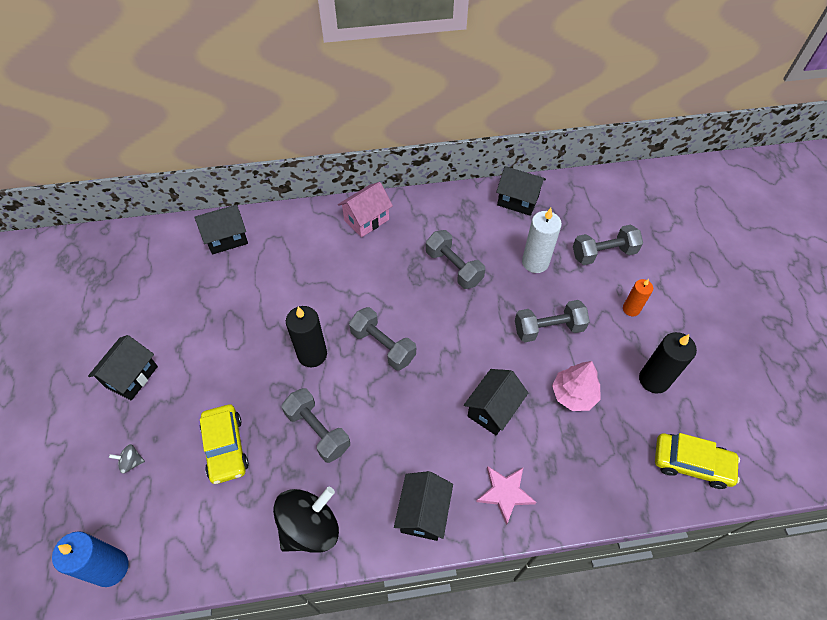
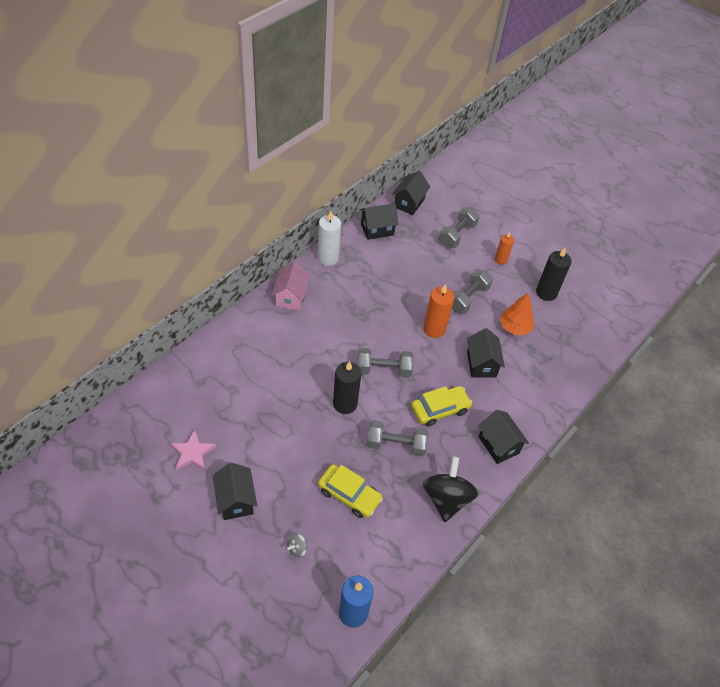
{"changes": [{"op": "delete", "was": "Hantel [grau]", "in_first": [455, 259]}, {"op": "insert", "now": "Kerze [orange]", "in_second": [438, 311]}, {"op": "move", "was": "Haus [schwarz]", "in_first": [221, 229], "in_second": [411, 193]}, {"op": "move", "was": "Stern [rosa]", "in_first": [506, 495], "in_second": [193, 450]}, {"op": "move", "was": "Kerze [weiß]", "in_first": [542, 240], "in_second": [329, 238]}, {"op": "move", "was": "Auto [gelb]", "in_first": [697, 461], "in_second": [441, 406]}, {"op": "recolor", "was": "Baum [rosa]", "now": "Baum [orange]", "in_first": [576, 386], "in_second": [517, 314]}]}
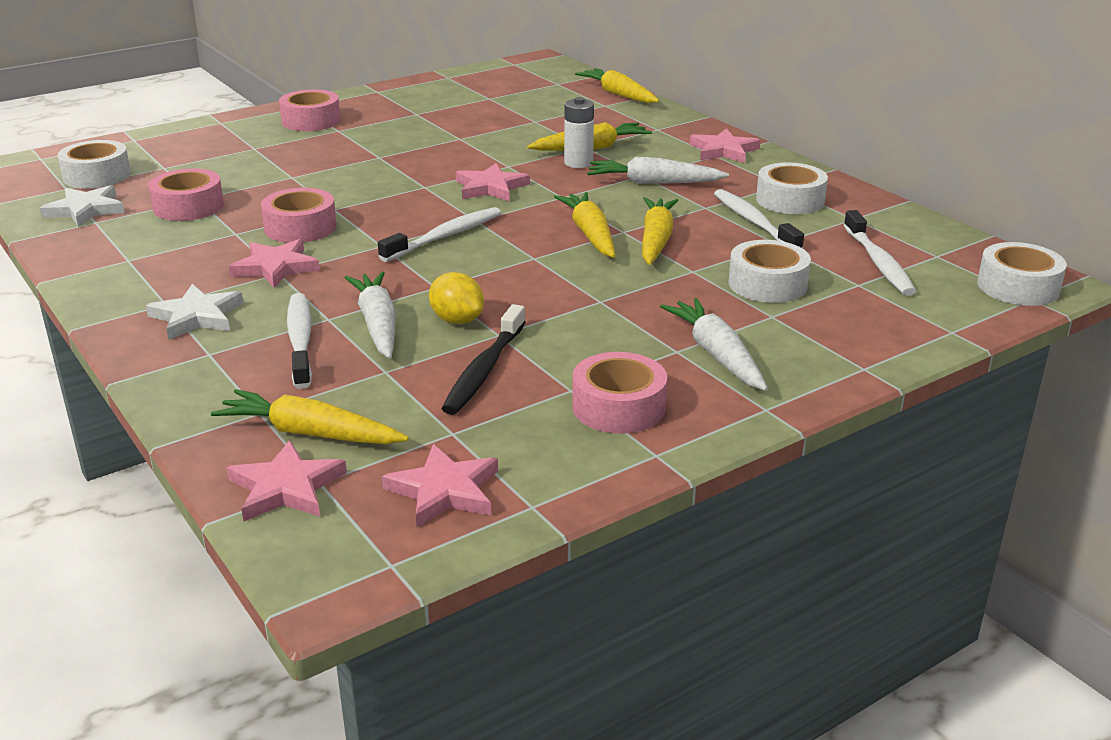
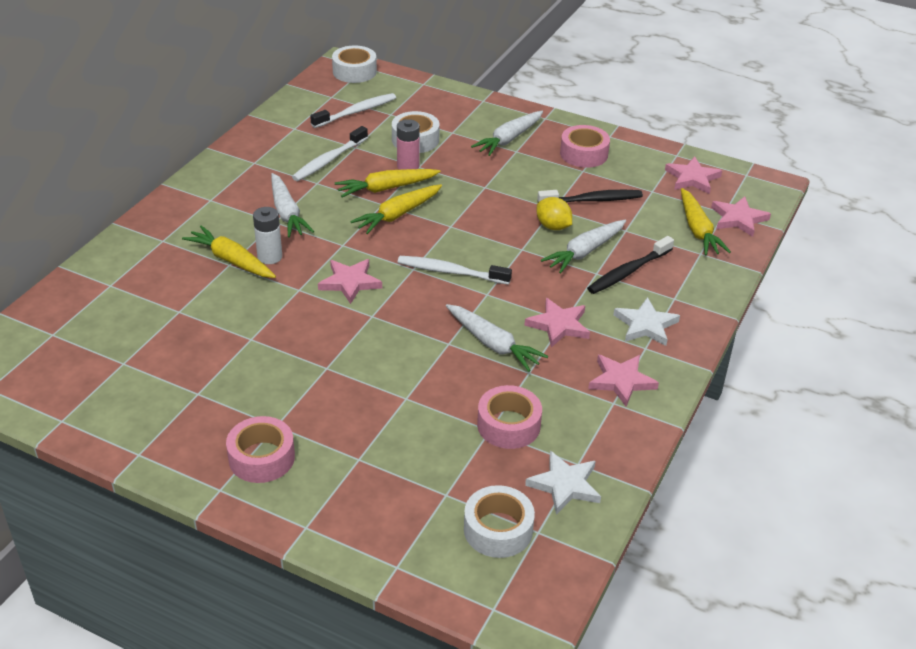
{"changes": [{"op": "delete", "was": "Karotte [gelb]", "in_first": [617, 85]}, {"op": "delete", "was": "Klebeband [weiß]", "in_first": [792, 188]}, {"op": "insert", "now": "Batterie [rosa]", "in_second": [408, 144]}, {"op": "move", "was": "Stern [rosa]", "in_first": [725, 145], "in_second": [623, 381]}, {"op": "replace", "was": "Klebeband [rosa]", "now": "Karotte [weiß]", "in_first": [299, 215], "in_second": [497, 338]}, {"op": "recolor", "was": "Zahnbürste [weiß]", "now": "Zahnbürste [schwarz]", "in_first": [299, 341], "in_second": [630, 265]}, {"op": "rotate", "was": "Zitrone [gelb]", "in_first": [456, 298], "in_second": [554, 213], "clockwise": -60}]}
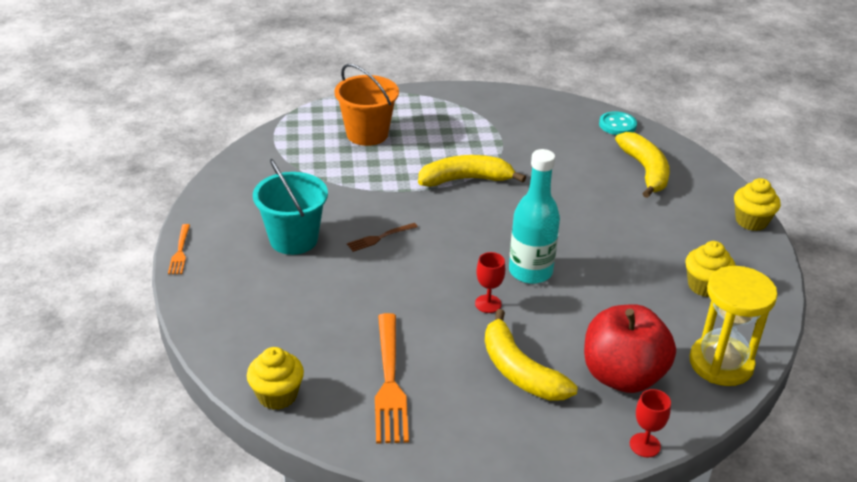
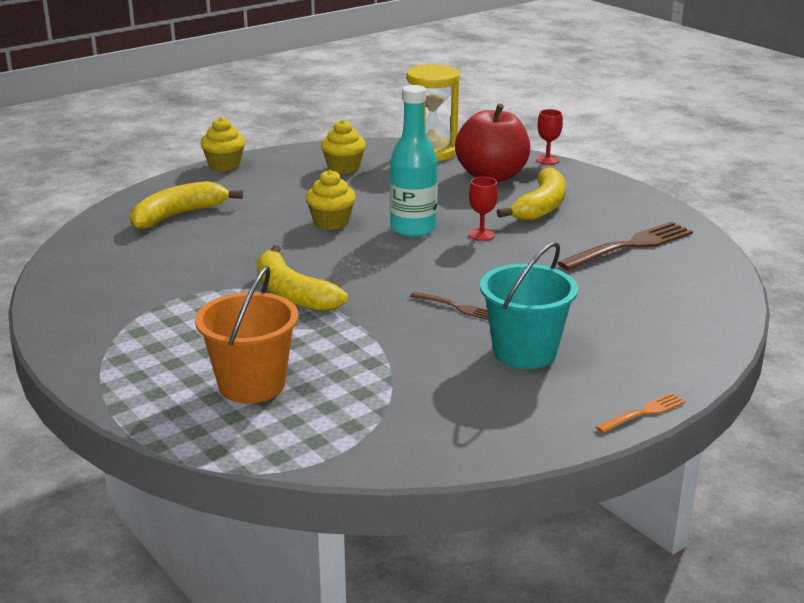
{"changes": [{"op": "delete", "was": "Knopf [türkis]", "in_first": [618, 123]}, {"op": "move", "was": "Muffin [gelb]", "in_first": [275, 378], "in_second": [331, 200]}, {"op": "recolor", "was": "Gabel [orange]", "now": "Gabel [braun]", "in_first": [392, 378], "in_second": [625, 246]}]}
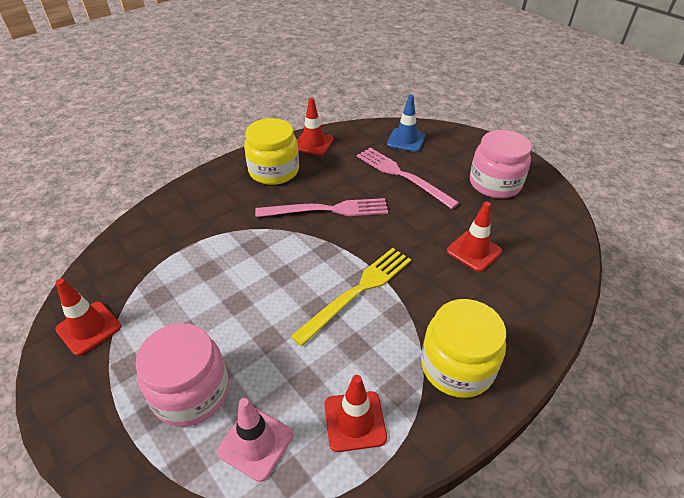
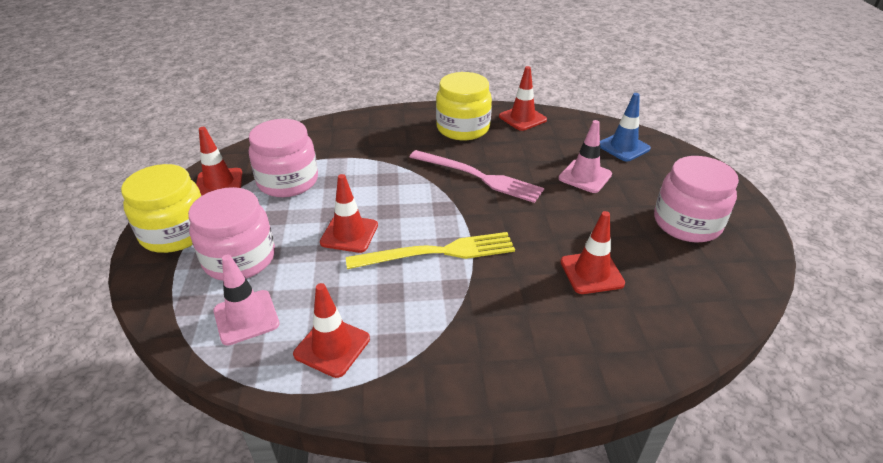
{"changes": [{"op": "insert", "now": "Einmachglas [rosa]", "in_second": [283, 158]}, {"op": "insert", "now": "Leitkegel [rot]", "in_second": [349, 213]}, {"op": "move", "was": "Einmachglas [gelb]", "in_first": [463, 348], "in_second": [161, 208]}, {"op": "replace", "was": "Gabel [rosa]", "now": "Leitkegel [rosa]", "in_first": [408, 178], "in_second": [585, 156]}]}
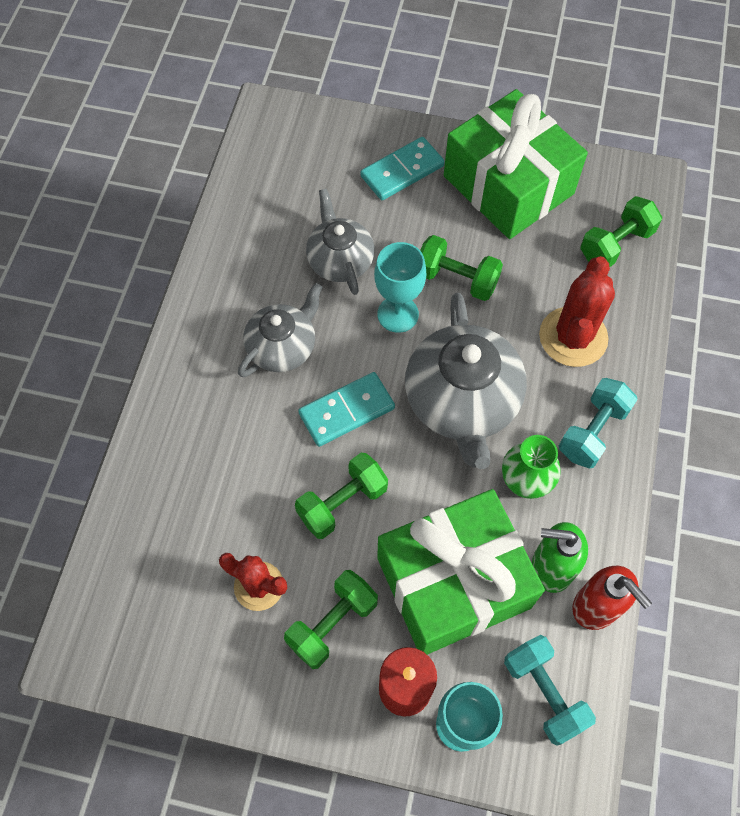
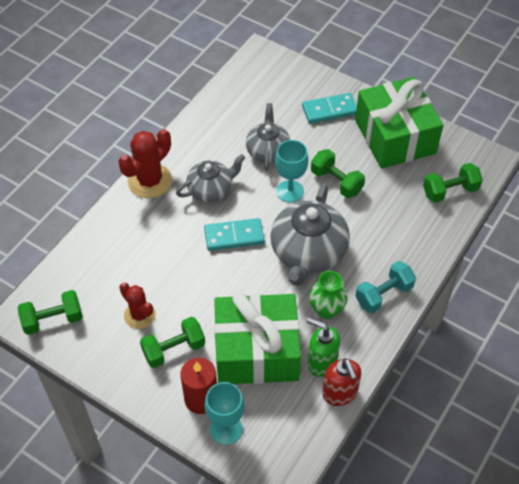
{"changes": [{"op": "delete", "was": "Hantel [türkis]", "in_first": [550, 690]}, {"op": "move", "was": "Hantel [grün]", "in_first": [341, 496], "in_second": [50, 312]}, {"op": "move", "was": "Kaktus [rot]", "in_first": [577, 311], "in_second": [145, 163]}]}
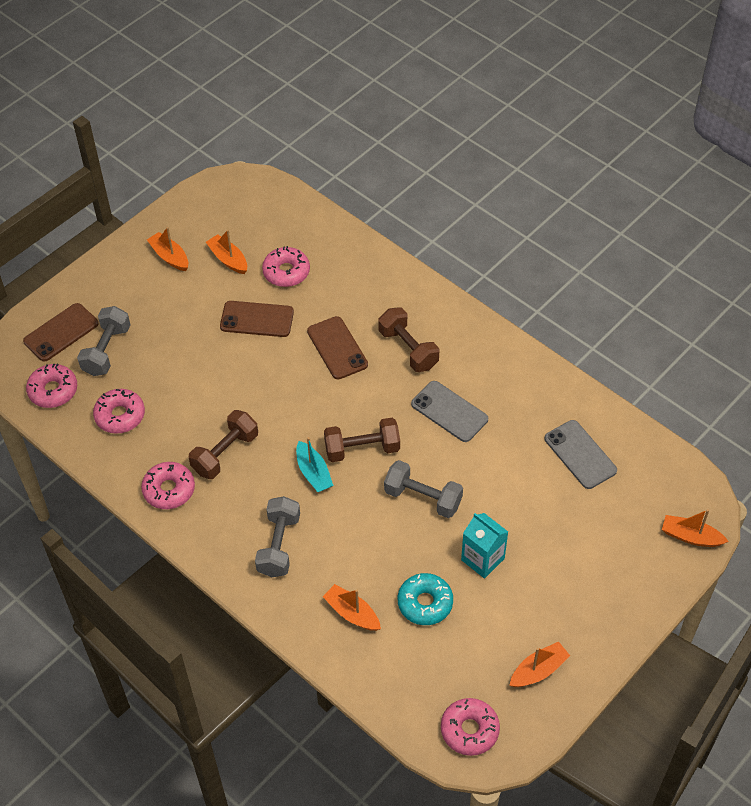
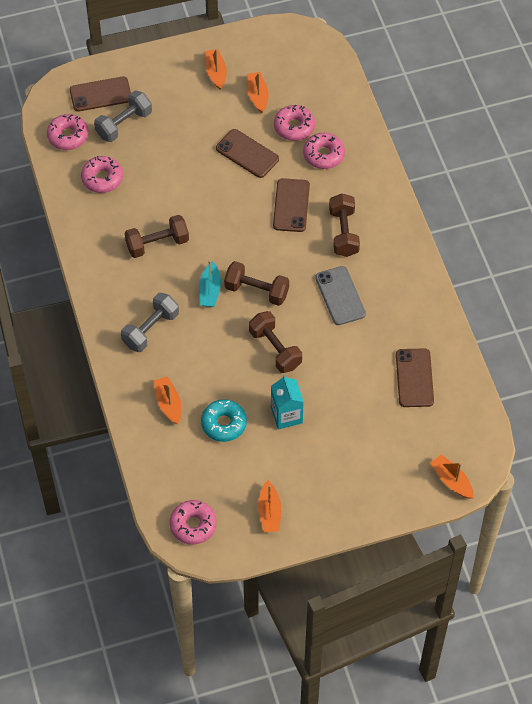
{"changes": [{"op": "move", "was": "Donut [rosa]", "in_first": [168, 485], "in_second": [324, 151]}, {"op": "recolor", "was": "Hantel [grau]", "now": "Hantel [braun]", "in_first": [423, 489], "in_second": [275, 342]}, {"op": "recolor", "was": "Handy [grau]", "now": "Handy [braun]", "in_first": [581, 454], "in_second": [415, 377]}, {"op": "rotate", "was": "Boot [orange]", "in_first": [539, 664], "in_second": [269, 506], "clockwise": 90}]}
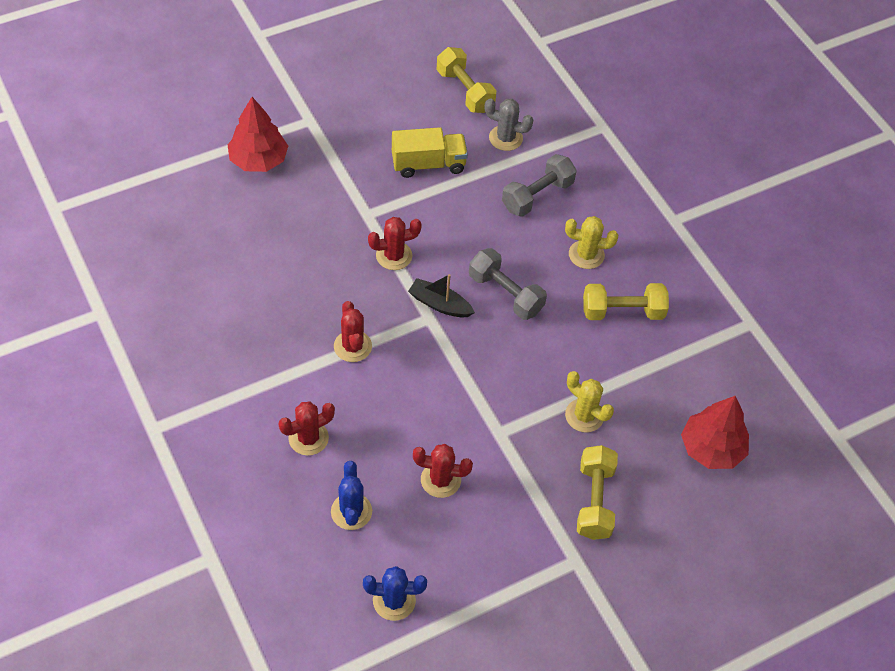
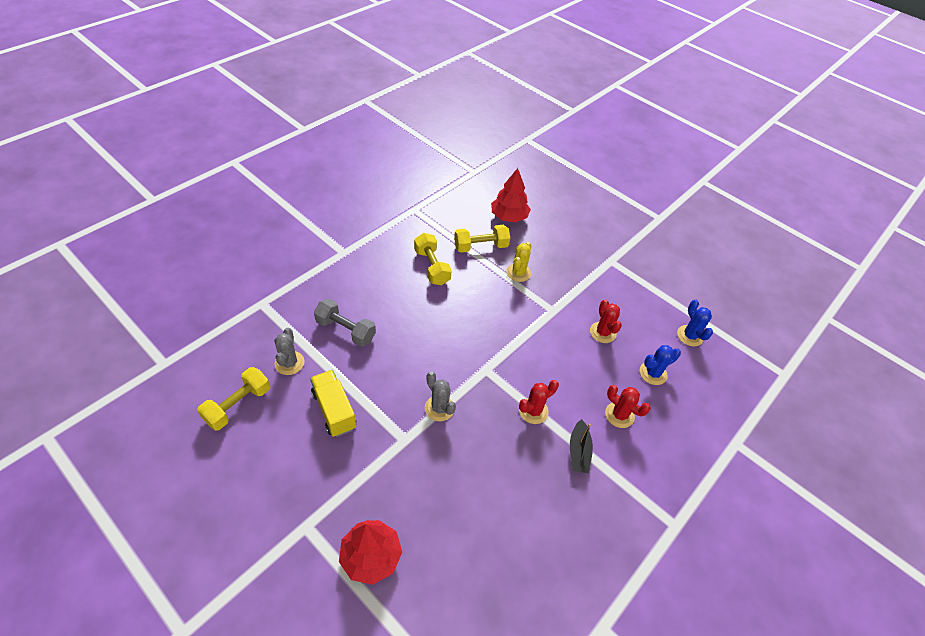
{"changes": [{"op": "delete", "was": "Hantel [grau]", "in_first": [508, 284]}, {"op": "delete", "was": "Kaktus [gelb]", "in_first": [591, 242]}, {"op": "move", "was": "Boot [schwarz]", "in_first": [441, 295], "in_second": [581, 446]}, {"op": "move", "was": "Hantel [gelb]", "in_first": [597, 492], "in_second": [482, 239]}, {"op": "recolor", "was": "Kaktus [rot]", "now": "Kaktus [grau]", "in_first": [395, 243], "in_second": [440, 396]}]}
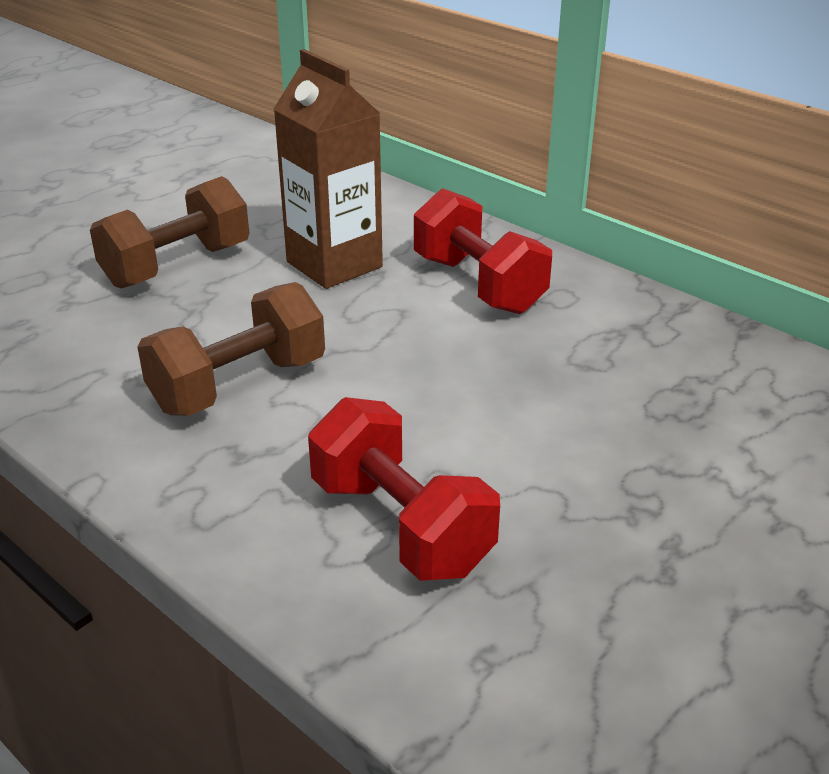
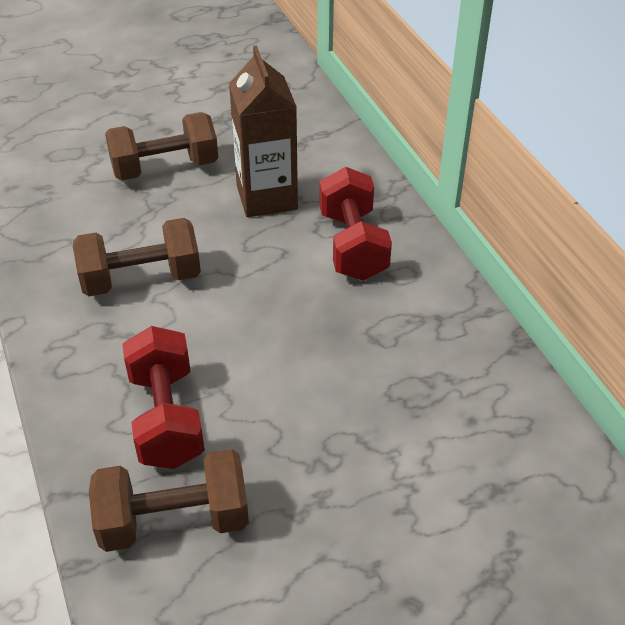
{"changes": [{"op": "insert", "now": "Hantel [braun]", "in_second": [169, 500]}]}
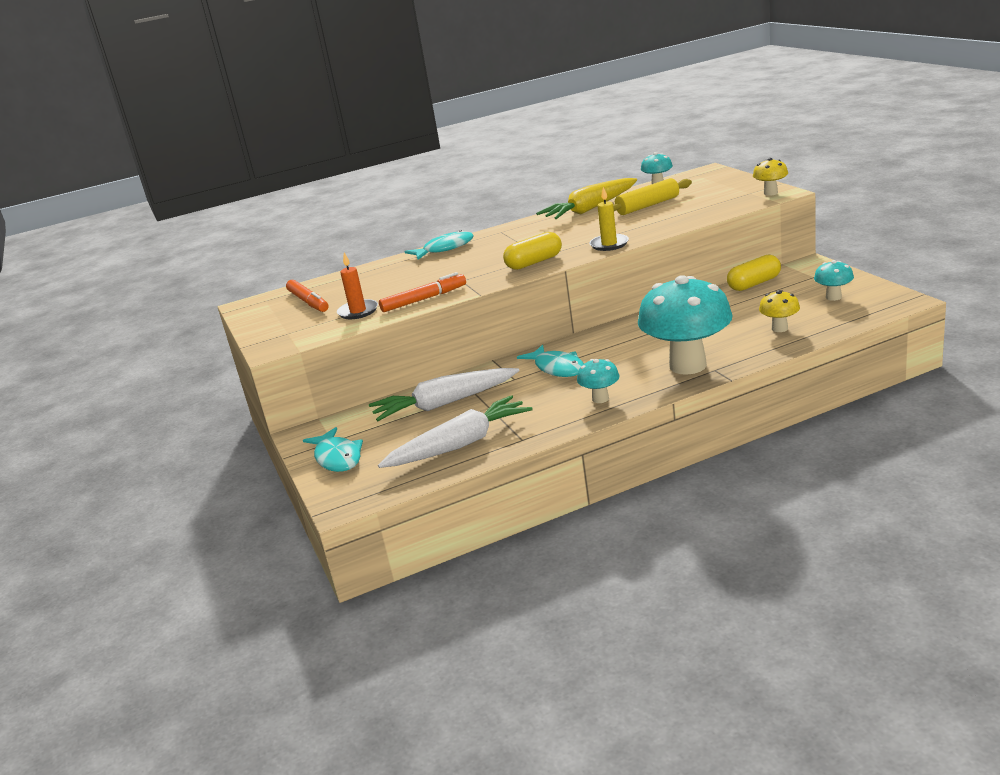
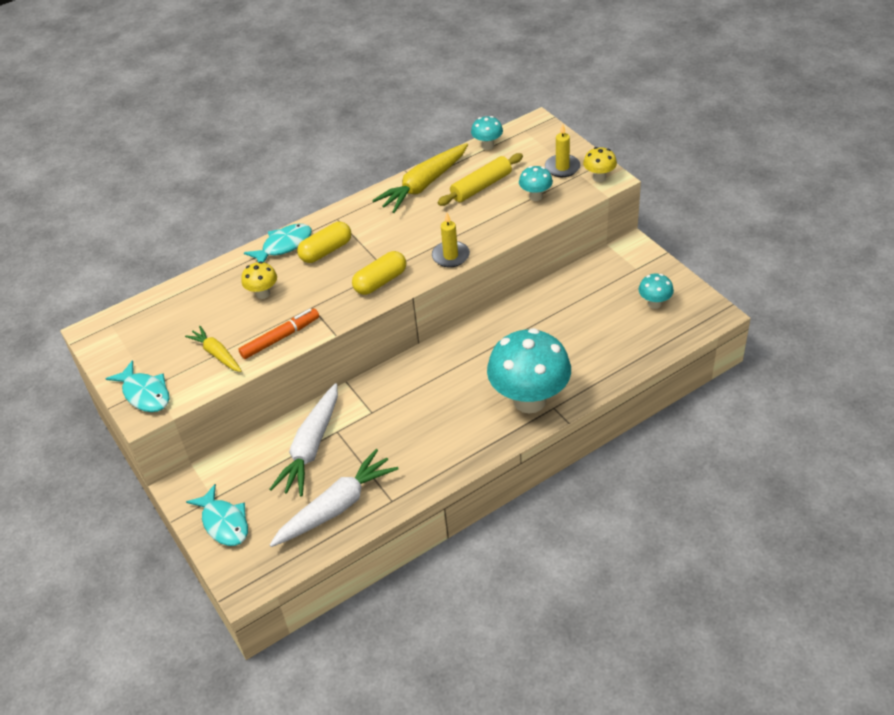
{"changes": [{"op": "delete", "was": "Filzstift [orange]", "in_first": [307, 296]}, {"op": "insert", "now": "Kerze [gelb]", "in_second": [562, 150]}, {"op": "move", "was": "Fisch [türkis]", "in_first": [550, 361], "in_second": [137, 386]}, {"op": "move", "was": "Pilz [türkis]", "in_first": [598, 381], "in_second": [536, 183]}, {"op": "move", "was": "Kapsel [gelb]", "in_first": [754, 273], "in_second": [324, 242]}, {"op": "move", "was": "Pilz [gelb]", "in_first": [779, 311], "in_second": [259, 280]}, {"op": "replace", "was": "Kerze [orange]", "now": "Karotte [gelb]", "in_first": [357, 286], "in_second": [213, 349]}, {"op": "rotate", "was": "Karotte [weiß]", "in_first": [444, 394], "in_second": [304, 439], "clockwise": -45}]}
